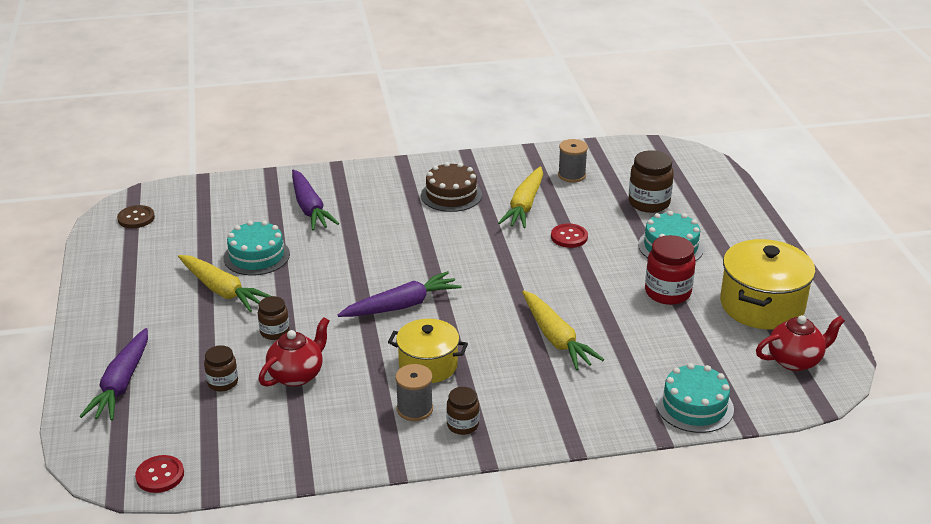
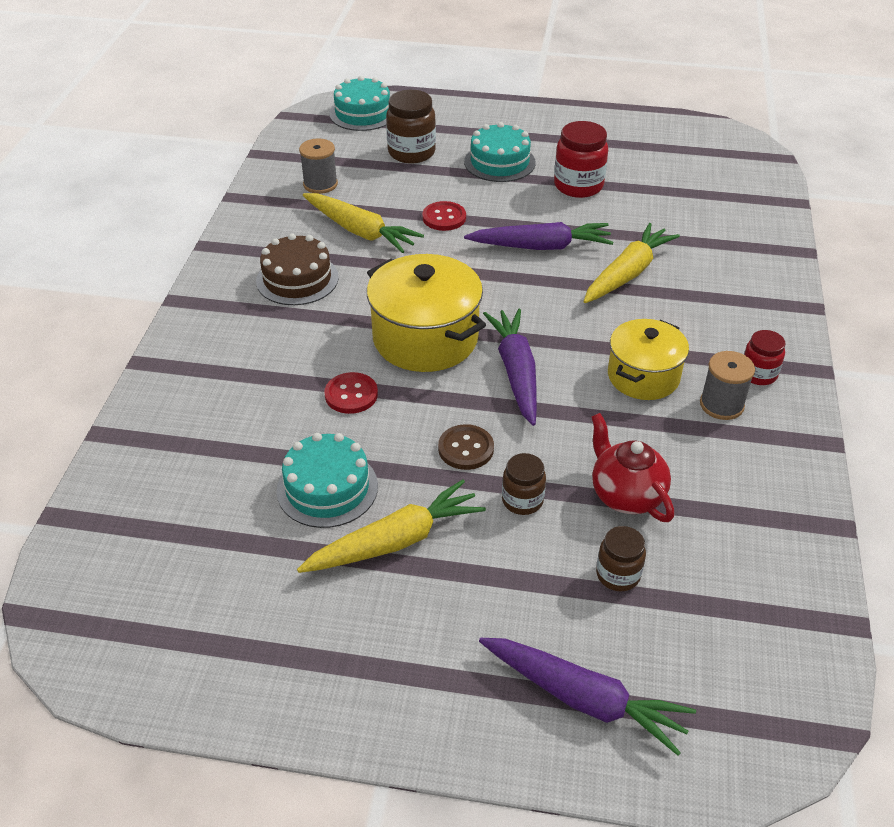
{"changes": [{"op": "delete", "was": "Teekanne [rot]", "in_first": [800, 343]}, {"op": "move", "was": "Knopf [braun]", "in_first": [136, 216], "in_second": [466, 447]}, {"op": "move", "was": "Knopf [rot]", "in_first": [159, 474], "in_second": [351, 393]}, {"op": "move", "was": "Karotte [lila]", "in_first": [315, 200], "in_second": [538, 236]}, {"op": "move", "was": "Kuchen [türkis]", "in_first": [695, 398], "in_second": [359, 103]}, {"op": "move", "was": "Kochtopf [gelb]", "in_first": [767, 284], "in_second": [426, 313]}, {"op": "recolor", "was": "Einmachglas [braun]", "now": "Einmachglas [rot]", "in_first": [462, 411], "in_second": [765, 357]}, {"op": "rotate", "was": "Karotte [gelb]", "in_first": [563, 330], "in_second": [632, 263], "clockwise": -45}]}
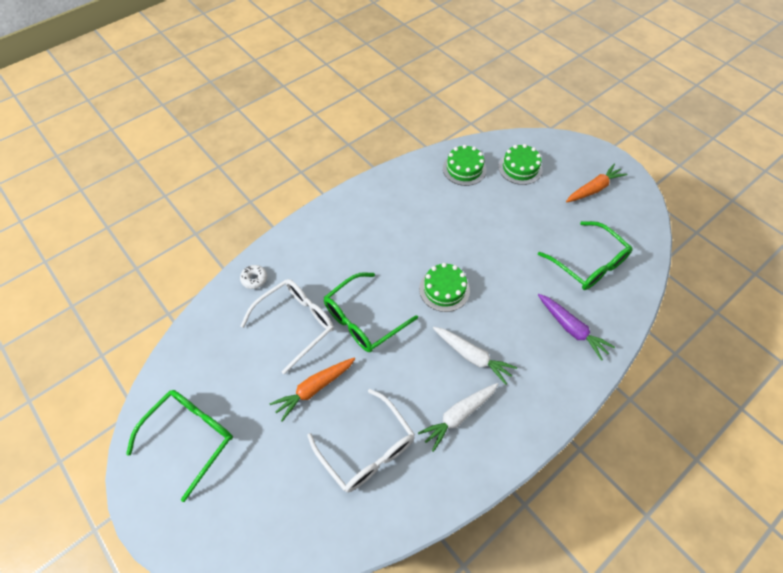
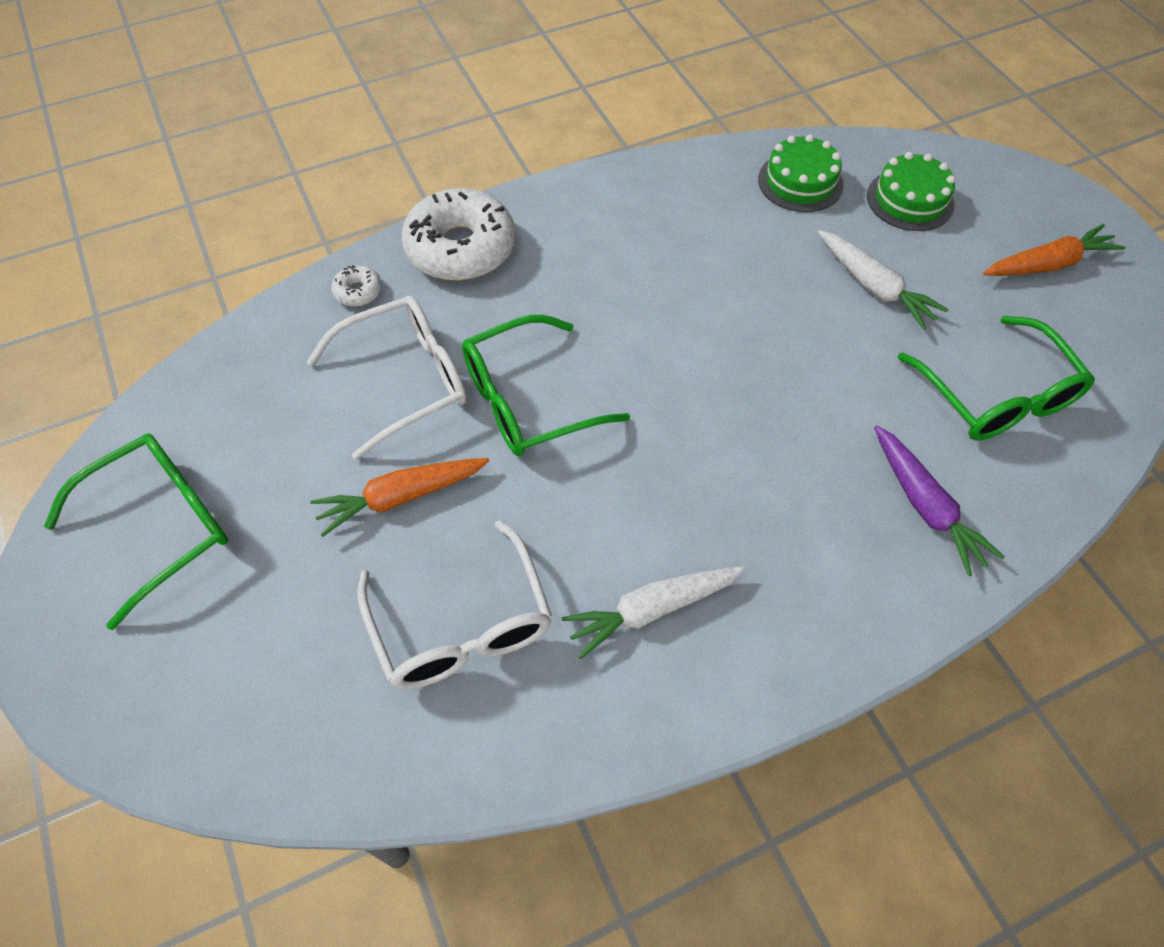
{"changes": [{"op": "delete", "was": "Kuchen [grün]", "in_first": [444, 287]}, {"op": "insert", "now": "Donut [weiß]", "in_second": [458, 234]}, {"op": "move", "was": "Karotte [weiß]", "in_first": [475, 356], "in_second": [883, 280]}]}
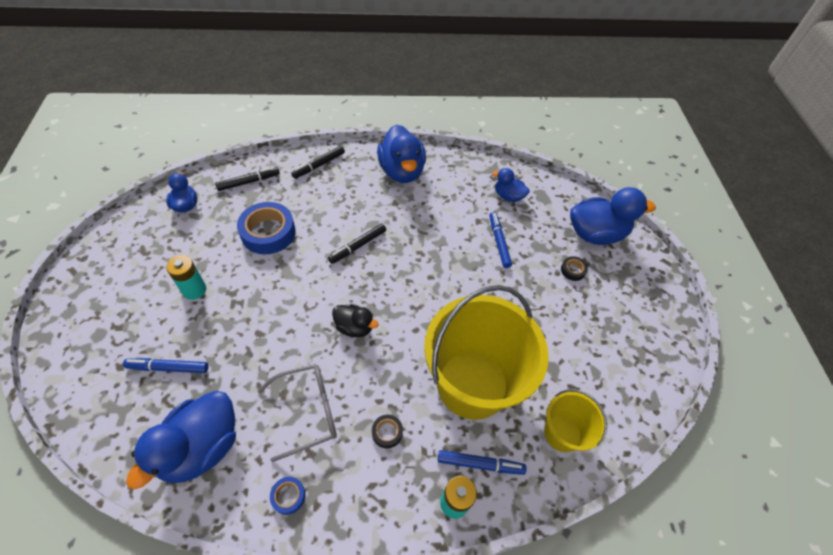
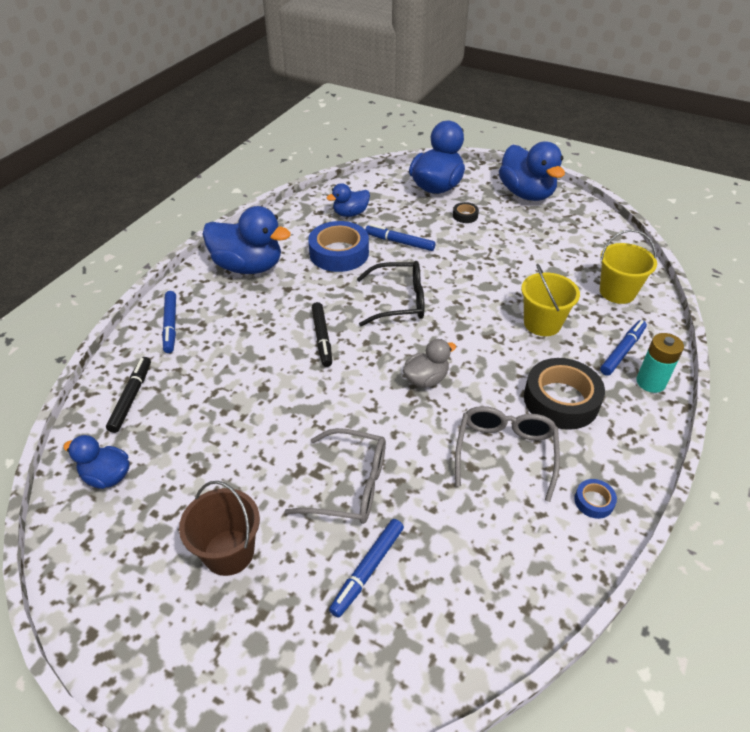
{"changes": [{"op": "delete", "was": "Batterie [türkis]", "in_first": [186, 277]}, {"op": "insert", "now": "Eimer [braun]", "in_second": [219, 528]}, {"op": "insert", "now": "Brille [grau]", "in_second": [335, 476]}, {"op": "insert", "now": "Brille [schwarz]", "in_second": [390, 293]}, {"op": "move", "was": "Ente [blau]", "in_first": [181, 440], "in_second": [532, 171]}, {"op": "move", "was": "Klebeband [blau]", "in_first": [266, 228], "in_second": [338, 246]}, {"op": "recolor", "was": "Filzstift [schwarz]", "now": "Filzstift [blau]", "in_first": [318, 162], "in_second": [169, 322]}, {"op": "recolor", "was": "Ente [schwarz]", "now": "Ente [grau]", "in_first": [355, 320], "in_second": [429, 363]}, {"op": "resize", "was": "Klebeband [schwarz]", "in_first": [387, 431], "in_second": [564, 394], "ratio": 2.2}, {"op": "resize", "was": "Eimer [gelb]", "in_first": [486, 352], "in_second": [550, 300], "ratio": 0.49}]}
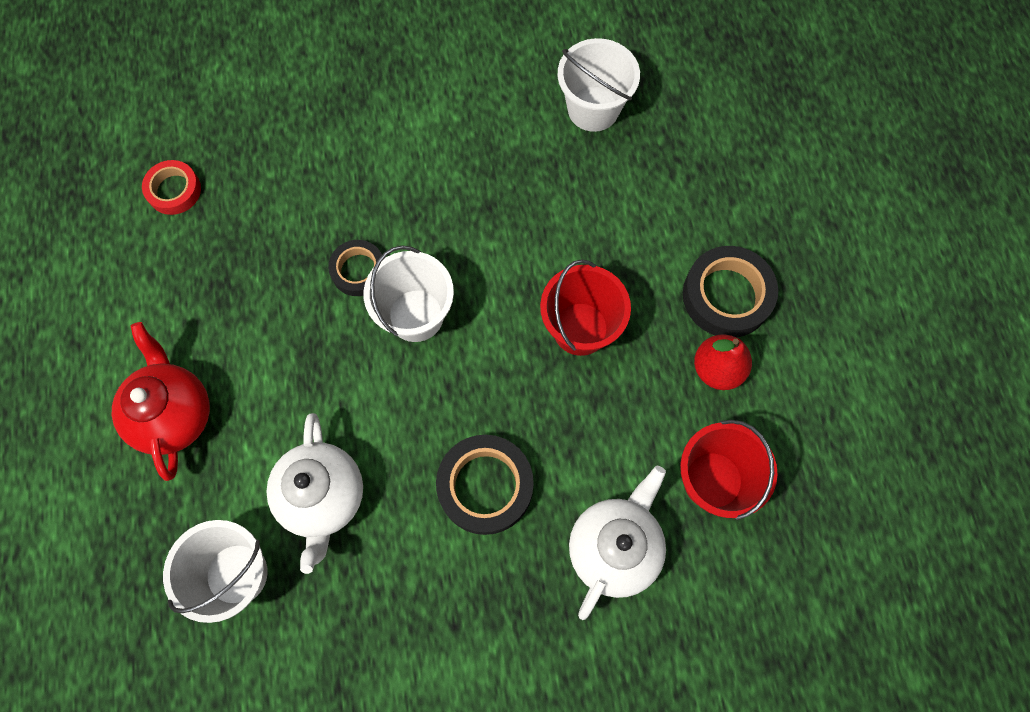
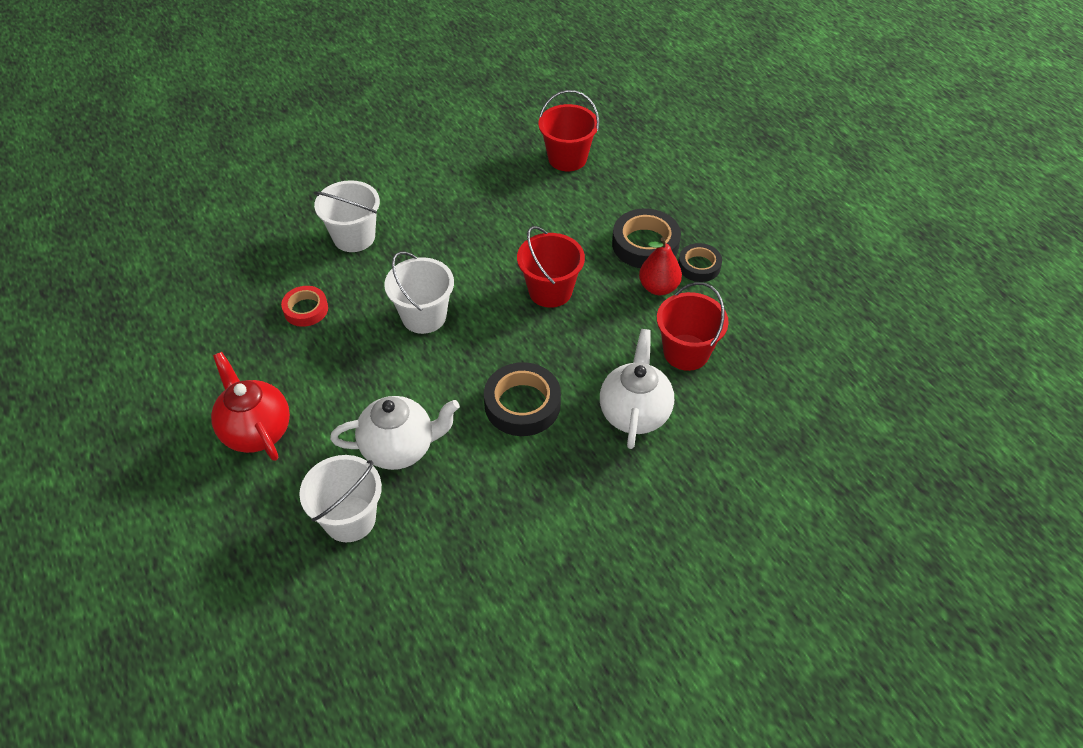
{"changes": [{"op": "insert", "now": "Eimer [rot]", "in_second": [569, 130]}, {"op": "move", "was": "Klebeband [rot]", "in_first": [171, 187], "in_second": [304, 306]}, {"op": "move", "was": "Klebeband [schwarz]", "in_first": [355, 268], "in_second": [700, 262]}, {"op": "move", "was": "Eimer [weiß]", "in_first": [599, 85], "in_second": [347, 216]}, {"op": "rotate", "was": "Teekanne [weiß]", "in_first": [315, 493], "in_second": [395, 433], "clockwise": -75}]}
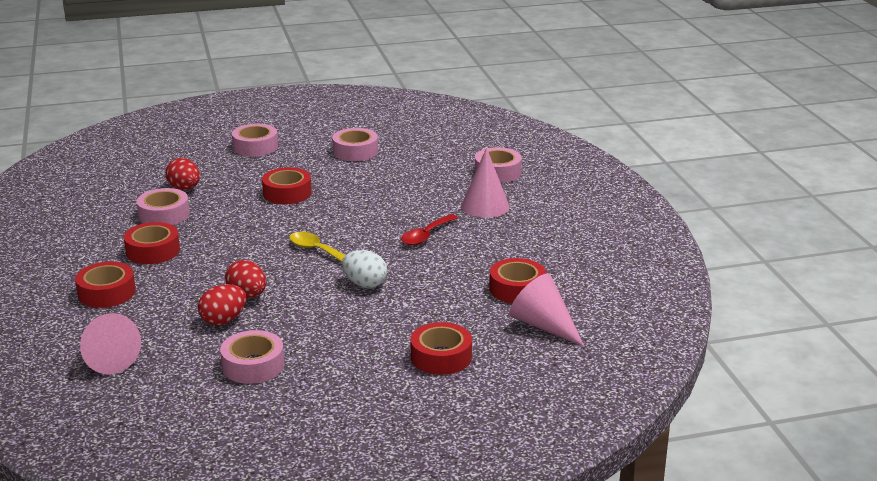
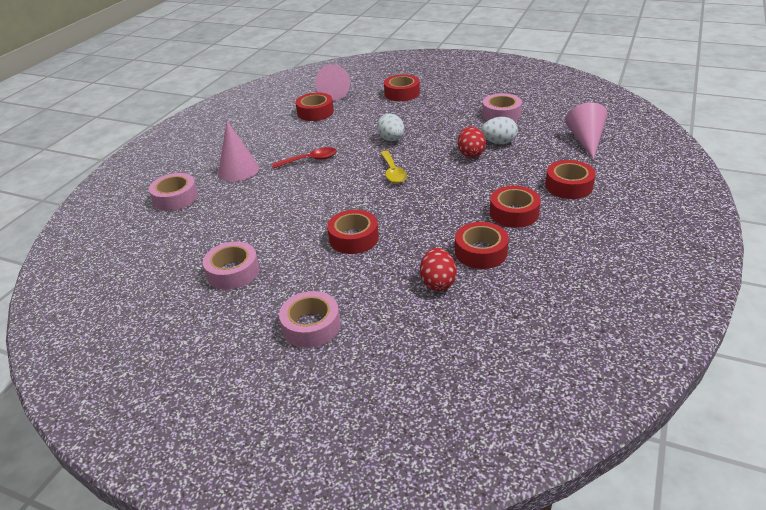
{"changes": [{"op": "recolor", "was": "Klebeband [rosa]", "now": "Klebeband [rot]", "in_first": [163, 206], "in_second": [482, 245]}, {"op": "recolor", "was": "Ei [rot]", "now": "Ei [weiß]", "in_first": [222, 304], "in_second": [499, 130]}]}
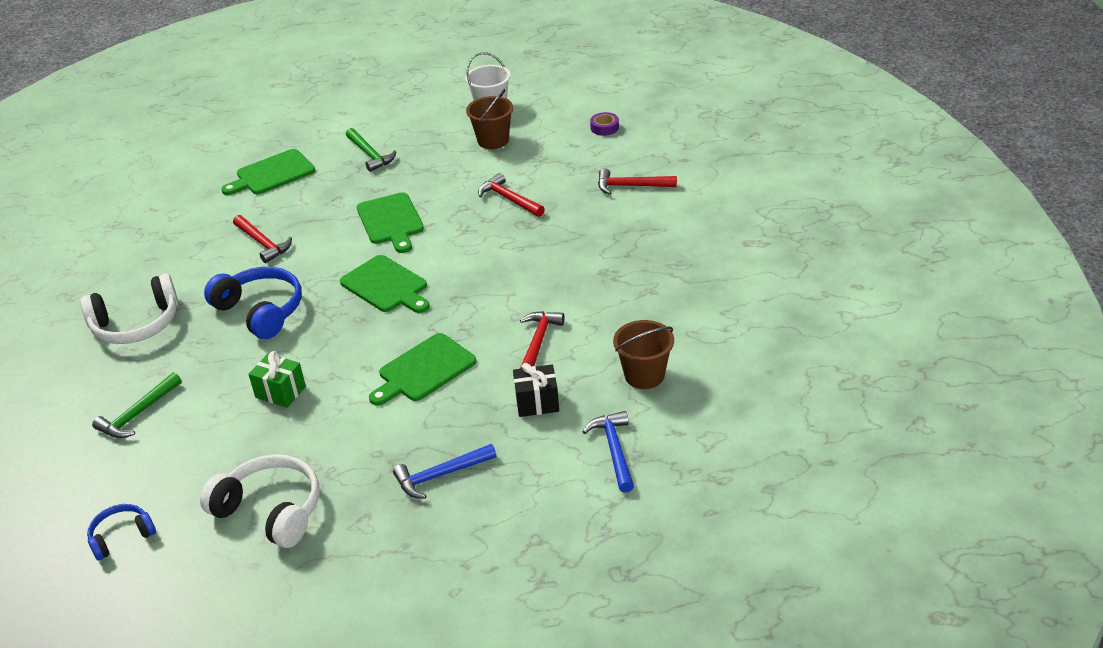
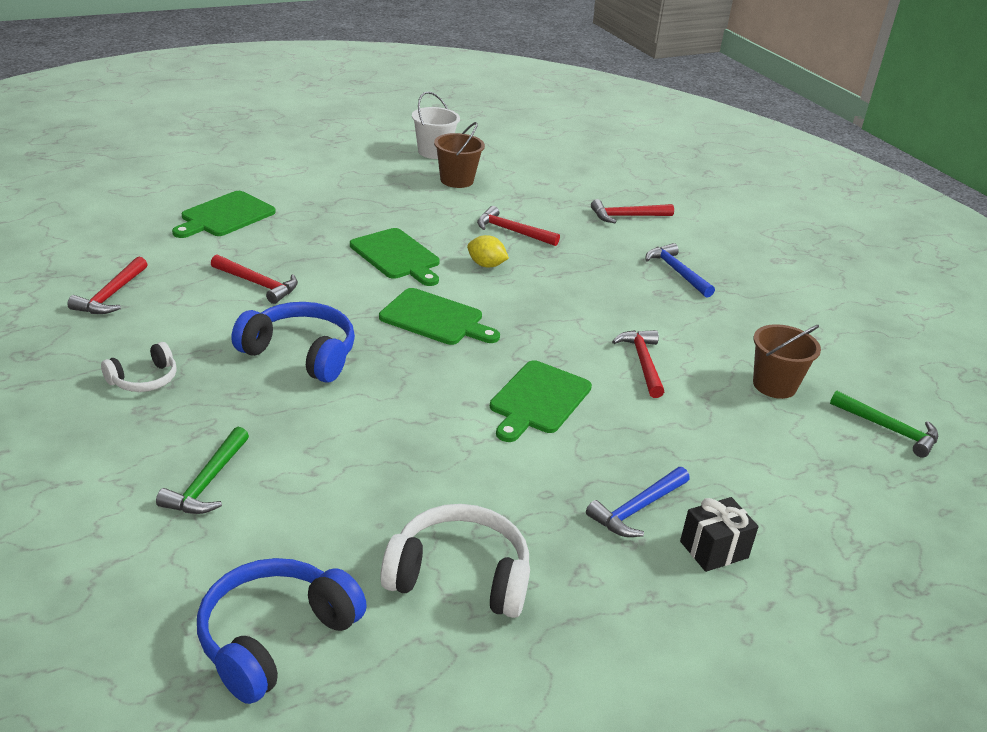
{"changes": [{"op": "delete", "was": "Geschenk [grün]", "in_first": [277, 379]}, {"op": "delete", "was": "Klebeband [lila]", "in_first": [604, 124]}, {"op": "insert", "now": "Hammer [rot]", "in_second": [107, 285]}, {"op": "insert", "now": "Zitrone [gelb]", "in_second": [488, 251]}, {"op": "move", "was": "Hammer [grün]", "in_first": [371, 150], "in_second": [884, 424]}, {"op": "move", "was": "Geschenk [schwarz]", "in_first": [536, 390], "in_second": [719, 534]}, {"op": "move", "was": "Hammer [blau]", "in_first": [608, 452], "in_second": [680, 270]}, {"op": "resize", "was": "Kopfhörer [weiß]", "in_first": [129, 309], "in_second": [139, 367], "ratio": 0.57}, {"op": "resize", "was": "Kopfhörer [blau]", "in_first": [121, 532], "in_second": [282, 631], "ratio": 1.74}]}
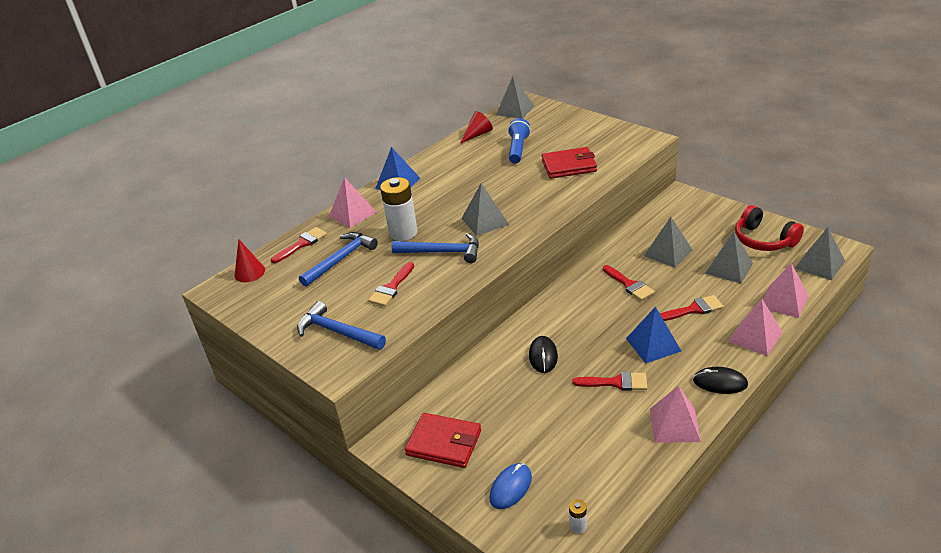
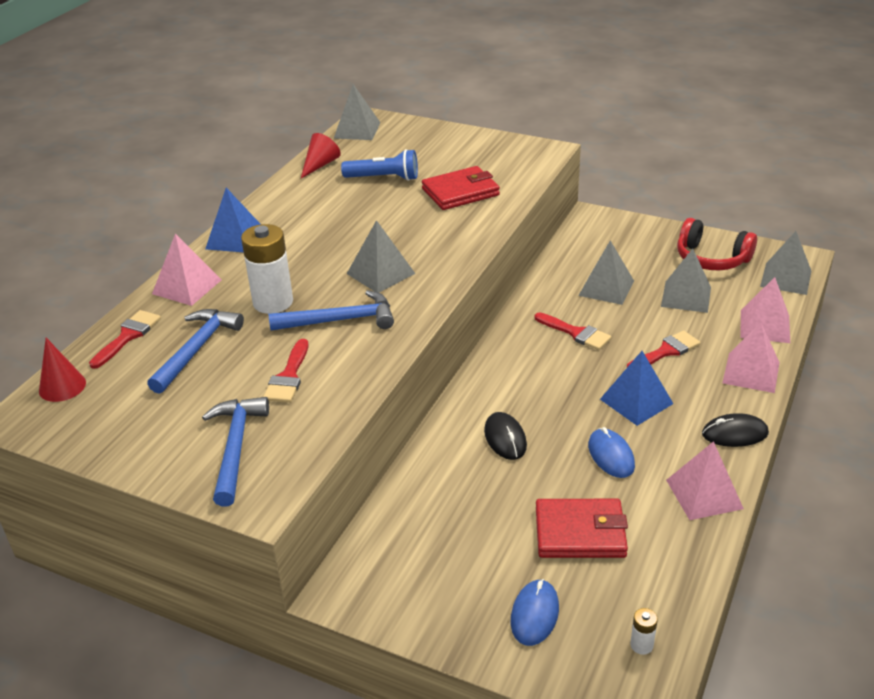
{"changes": [{"op": "move", "was": "Geldbörse [rot]", "in_first": [443, 440], "in_second": [582, 528]}, {"op": "replace", "was": "Pinsel [rot]", "now": "Computermaus [blau]", "in_first": [609, 381], "in_second": [611, 452]}, {"op": "rotate", "was": "Hammer [blau]", "in_first": [341, 325], "in_second": [235, 452], "clockwise": 75}, {"op": "rotate", "was": "Taschenlampe [blau]", "in_first": [519, 140], "in_second": [379, 165], "clockwise": 105}]}
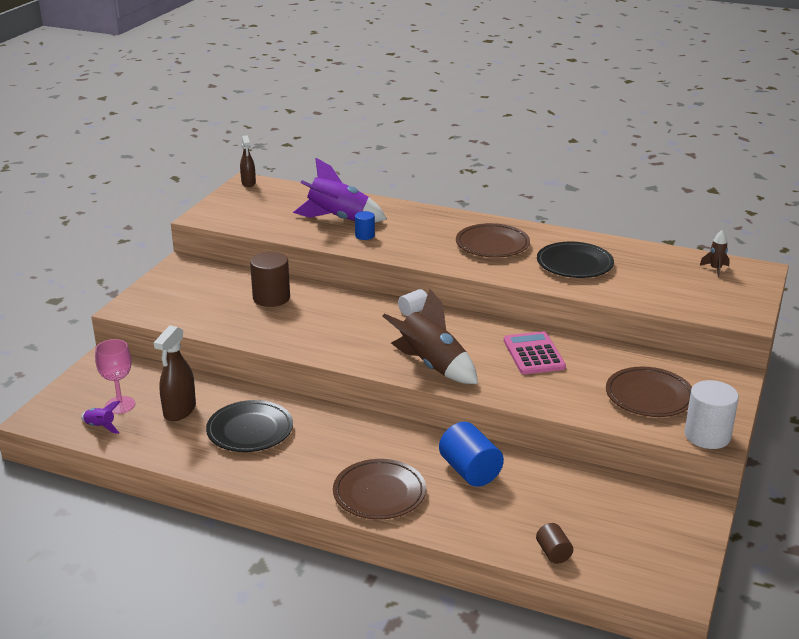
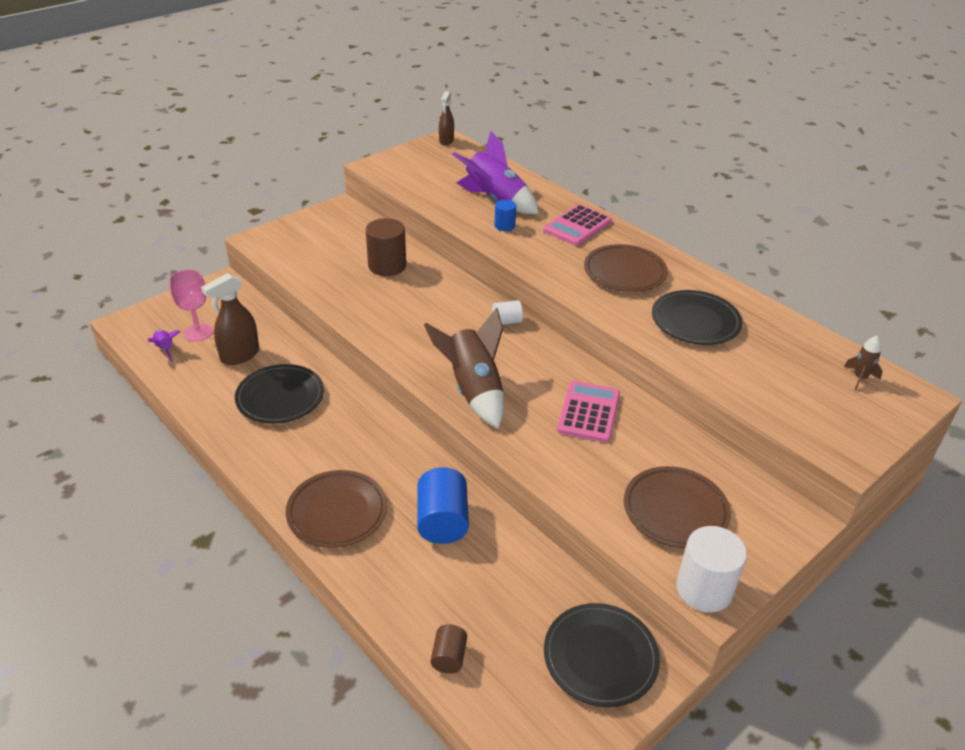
{"changes": [{"op": "insert", "now": "Taschenrechner [rosa]", "in_second": [577, 225]}, {"op": "insert", "now": "Teller [schwarz]", "in_second": [602, 655]}]}
